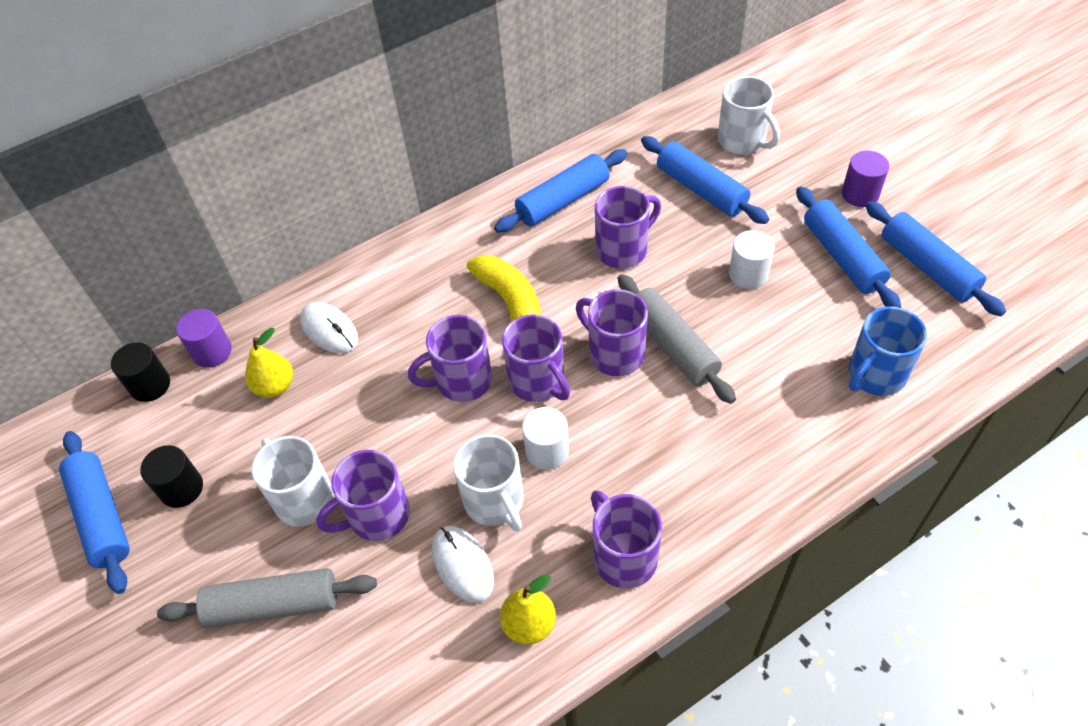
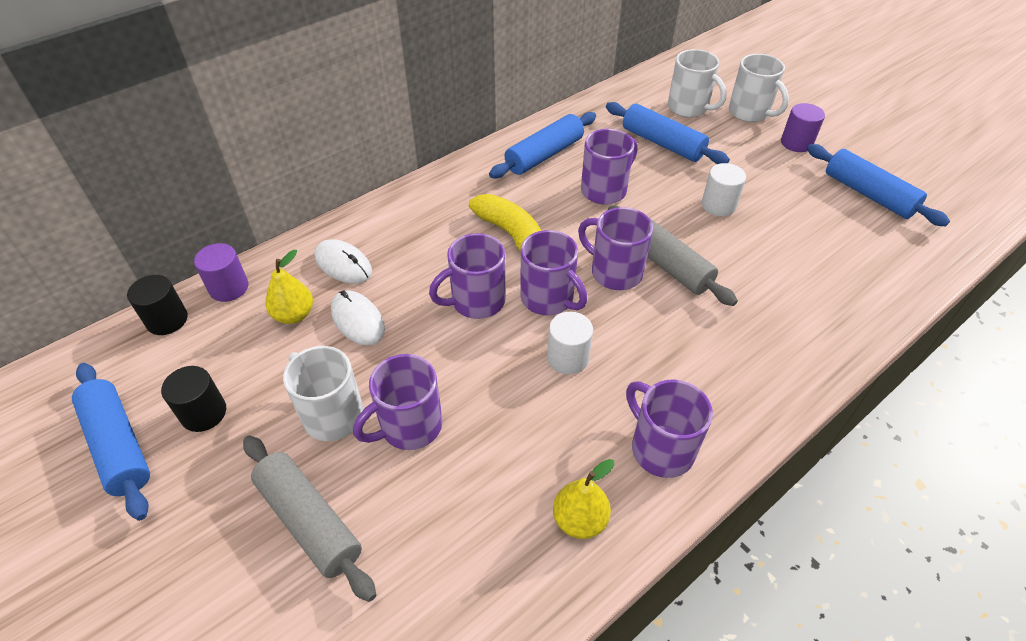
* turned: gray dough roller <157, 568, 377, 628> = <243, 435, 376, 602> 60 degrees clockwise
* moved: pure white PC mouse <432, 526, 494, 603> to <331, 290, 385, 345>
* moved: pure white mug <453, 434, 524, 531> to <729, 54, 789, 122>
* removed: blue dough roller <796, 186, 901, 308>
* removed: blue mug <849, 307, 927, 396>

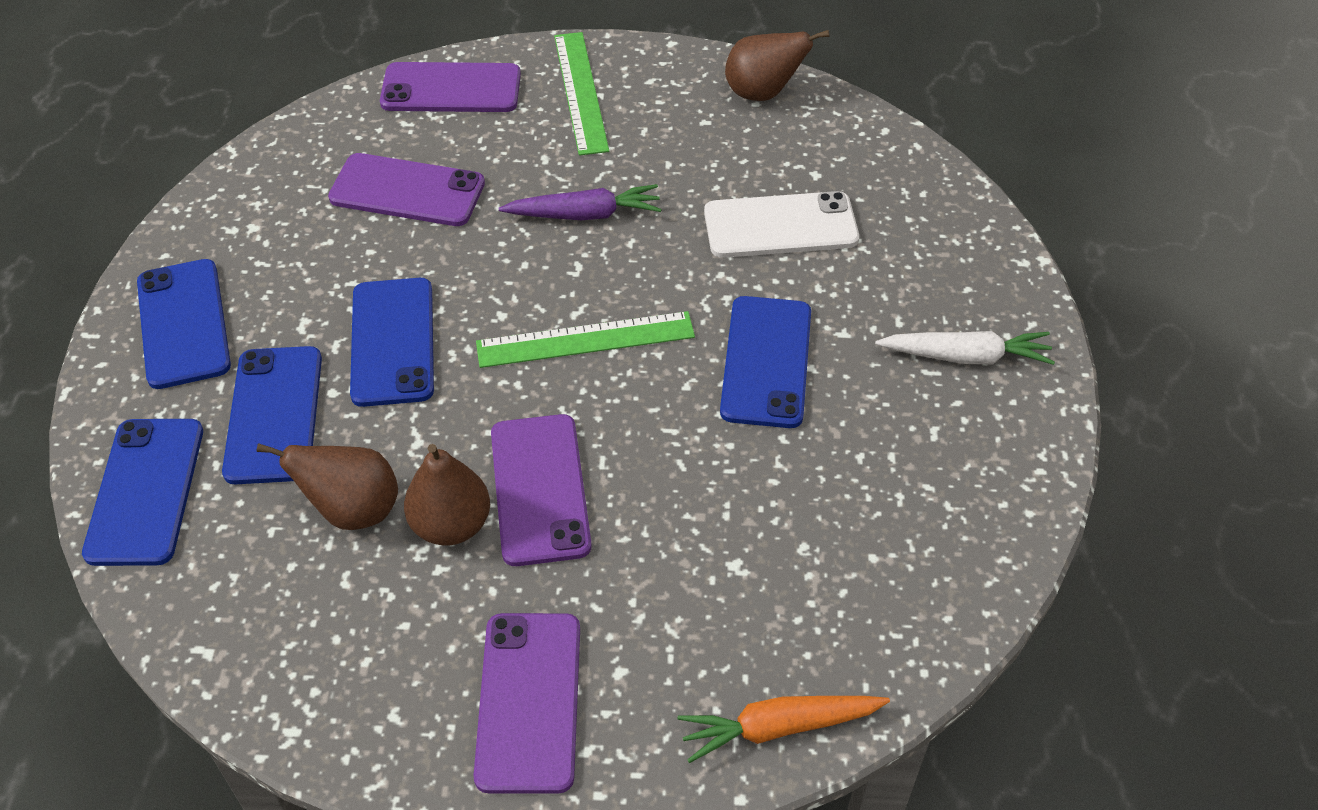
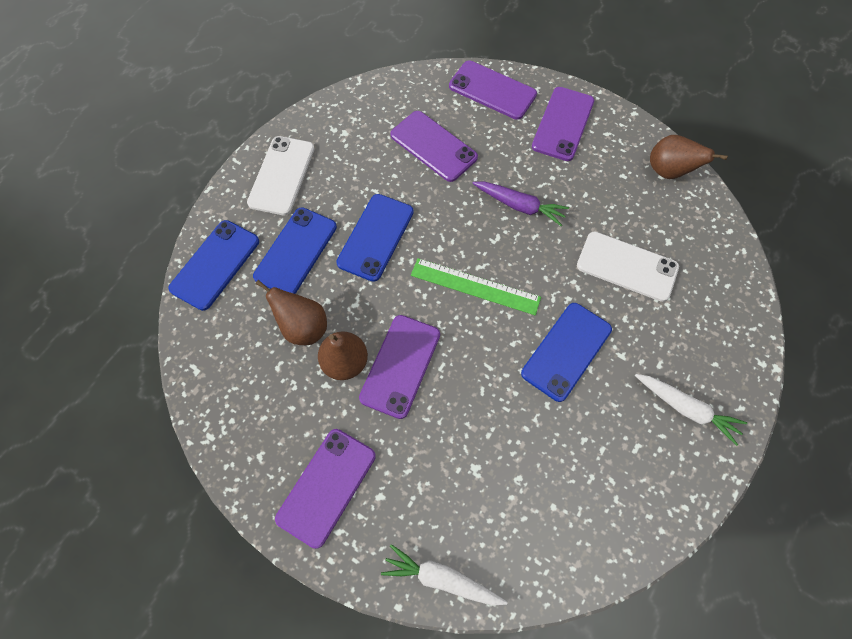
* recoloured: blue smartphone <137, 259, 231, 389> to pure white smartphone <247, 136, 315, 215>
* recoloured: orange-coloured root vegetable <678, 696, 890, 763> to pure white root vegetable <381, 544, 508, 606>
* replaced: emerald straightedge <554, 32, 609, 156> to purple smartphone <532, 87, 594, 161>

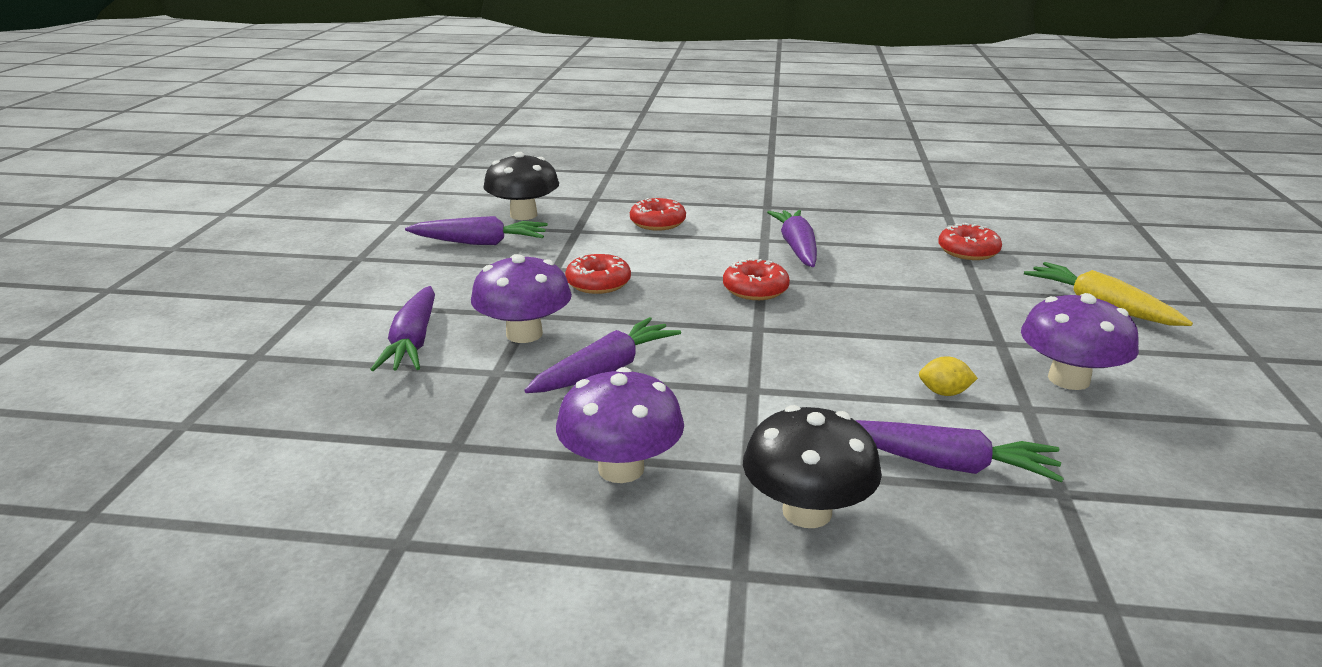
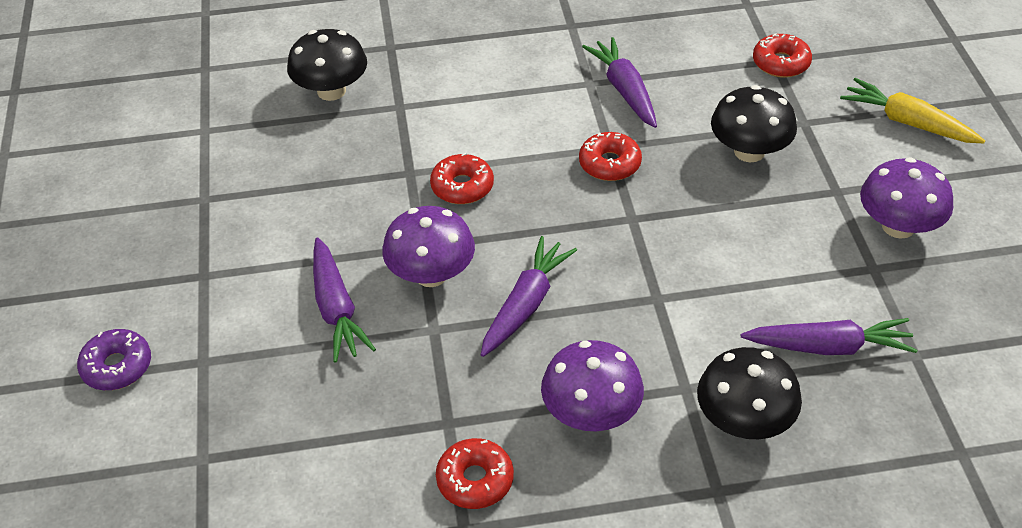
* added: purple glazed donut <77, 329, 151, 390>
* moved: scarlet glazed donut <630, 198, 686, 231> to <436, 438, 514, 509>
* added: ebony fungus <711, 85, 797, 162>
* removed: purple root vegetable <405, 216, 548, 245>
* removed: yellow citrus fruit <919, 356, 978, 396>

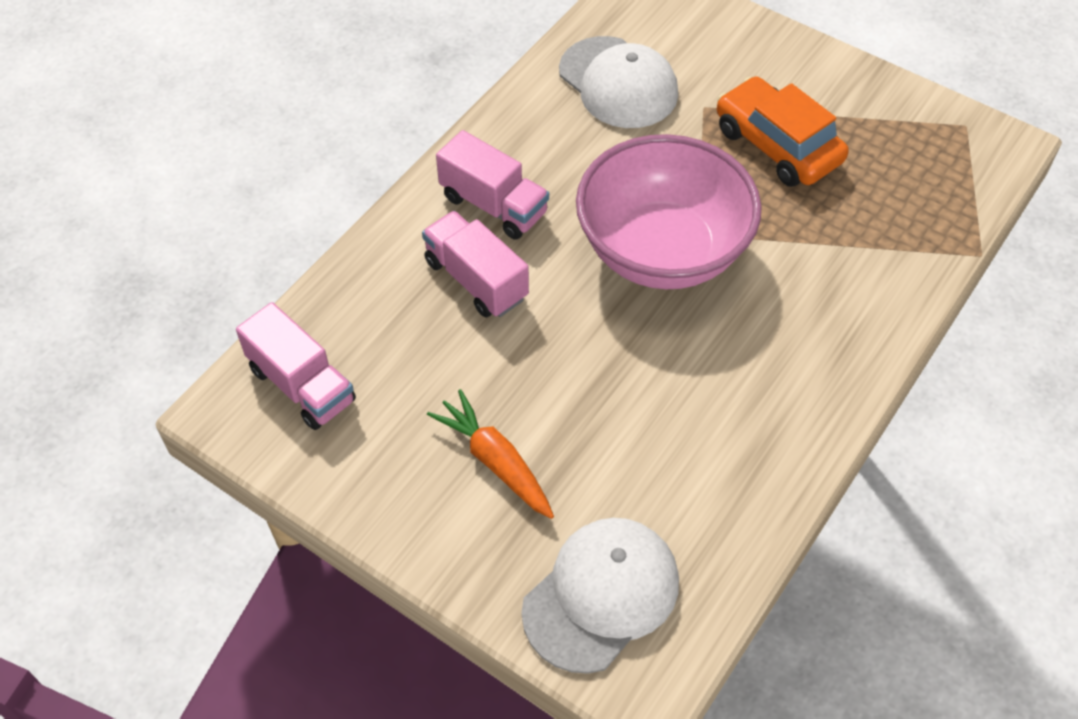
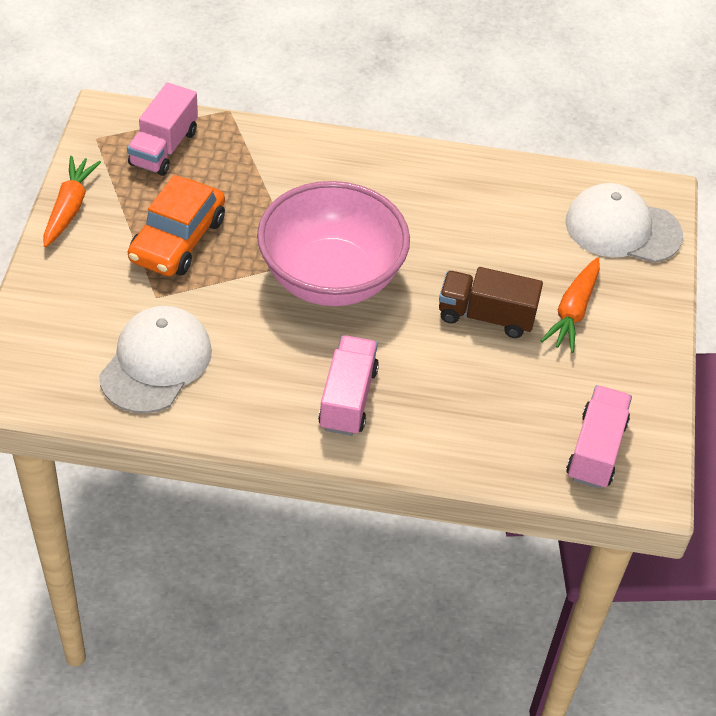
* added: orange-coloured root vegetable <43, 156, 101, 247>
* moved: pink truck <422, 211, 529, 318> to <127, 82, 198, 176>
* added: dark brown truck <439, 267, 543, 338>

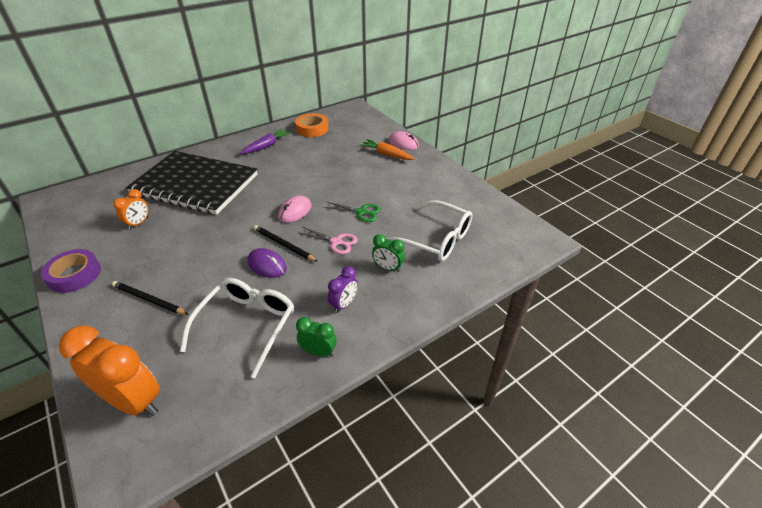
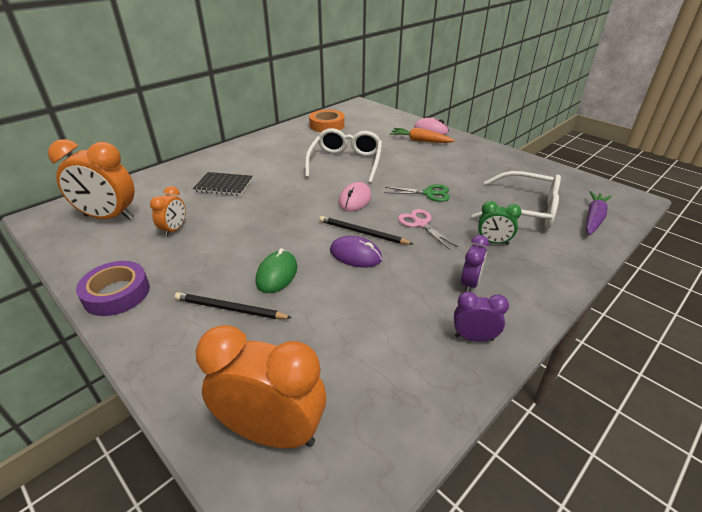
* added: orange-coloured clock <48, 139, 135, 220>
* resized: ebony notepad <126, 151, 257, 215> = <193, 172, 253, 196> x0.41
* added: emerald PC mouse <256, 248, 297, 293>
* moved: pure white glasses <180, 278, 294, 378> to <305, 128, 382, 183>
* turned: pink scissors <300, 227, 358, 254> = <398, 209, 458, 250> 135 degrees counterclockwise
* recoloured: emerald clock <296, 317, 337, 357> to purple clock <454, 292, 509, 342>
* moved: purple root vegetable <240, 129, 291, 154> to <586, 191, 612, 235>

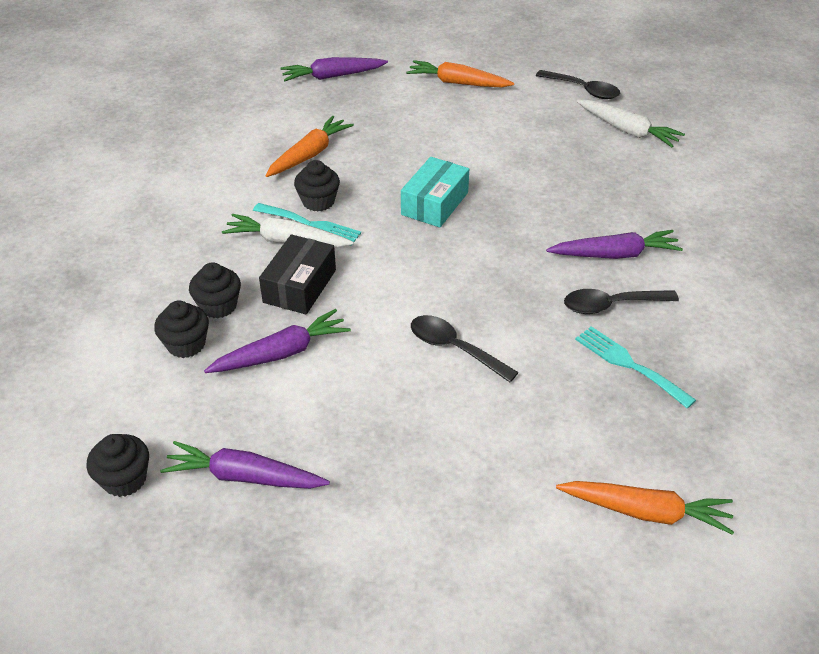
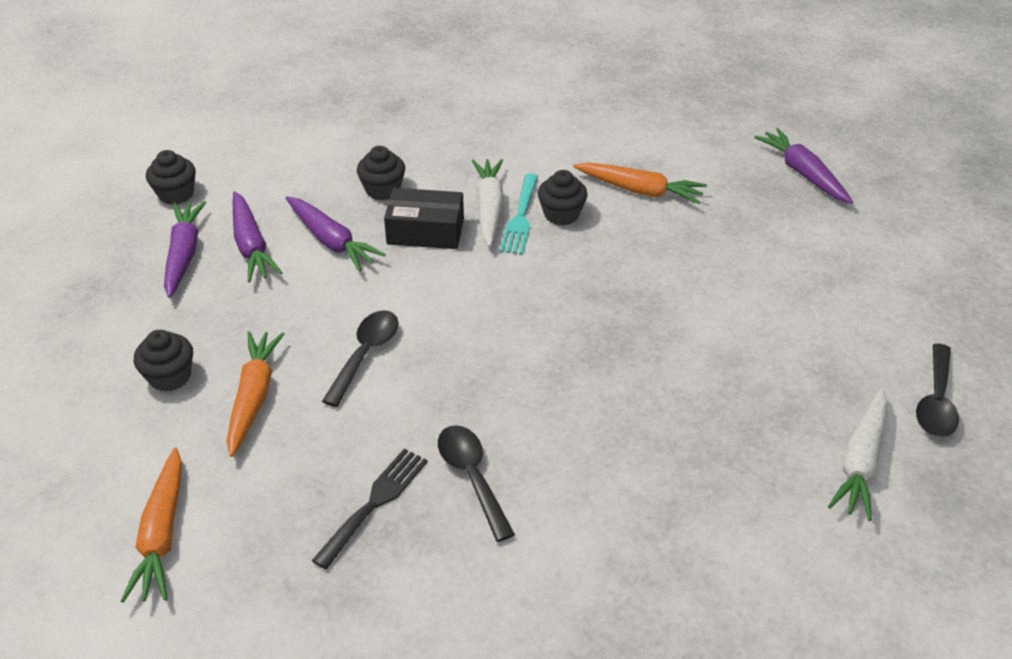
* moved: ebony fairy cake <154, 301, 209, 358> to <134, 330, 193, 392>
* moved: orange-coloured root vegetable <406, 60, 514, 87> to <227, 331, 285, 457>
* moved: purple root vegetable <546, 230, 683, 259> to <233, 191, 283, 282>
* recoloured: turquoise fork <575, 326, 696, 408> to ebony fork <312, 448, 428, 569>
* removed: turquoise parcel <401, 157, 469, 228>

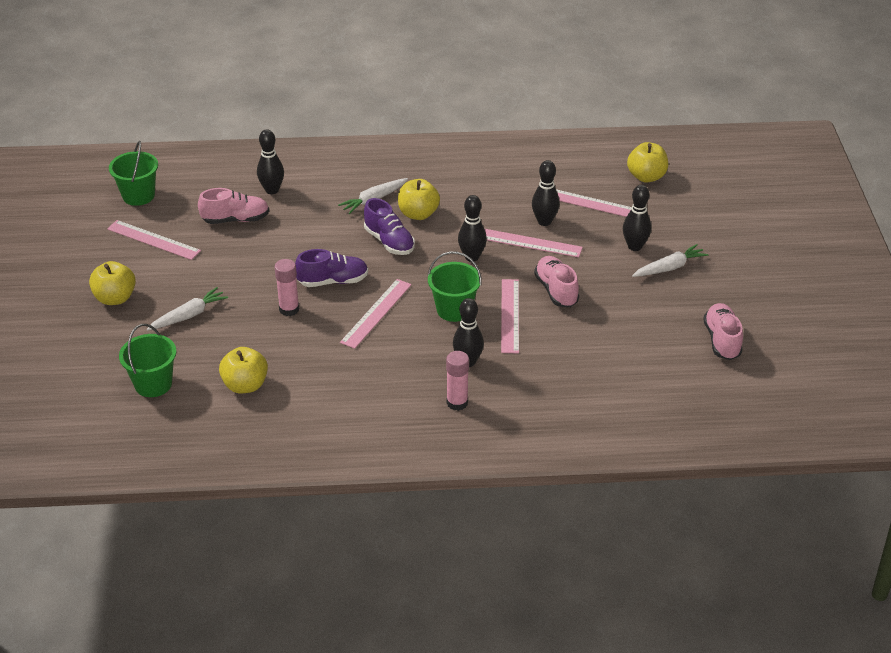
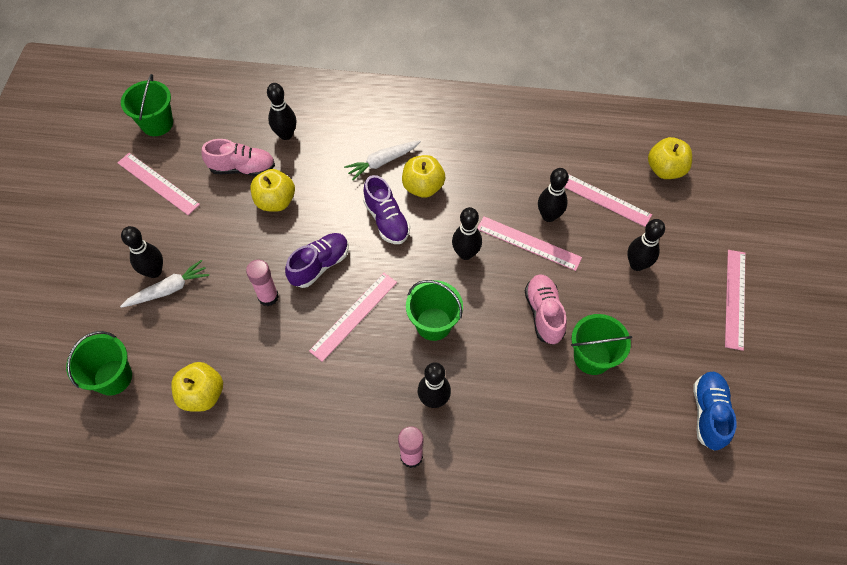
* added: ebony tenpin <121, 226, 163, 278>
* moved: yellow apple fruit <89, 261, 136, 305> to <250, 169, 295, 212>
* turned: purple shoe <295, 249, 368, 287> = <285, 233, 349, 288> 45 degrees counterclockwise
* added: emerald pail <571, 314, 632, 375>
* recoloured: pink shoe <703, 303, 743, 360> to blue shoe <693, 372, 737, 450>
* moved: pink straightedge <501, 279, 519, 353> to <725, 250, 745, 351>
* removed: pure white root vegetable <632, 244, 708, 277>

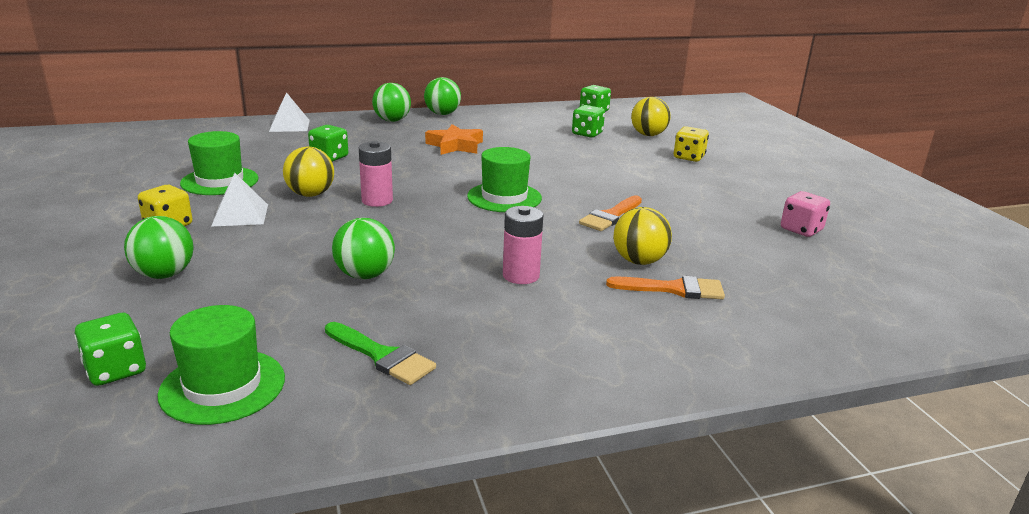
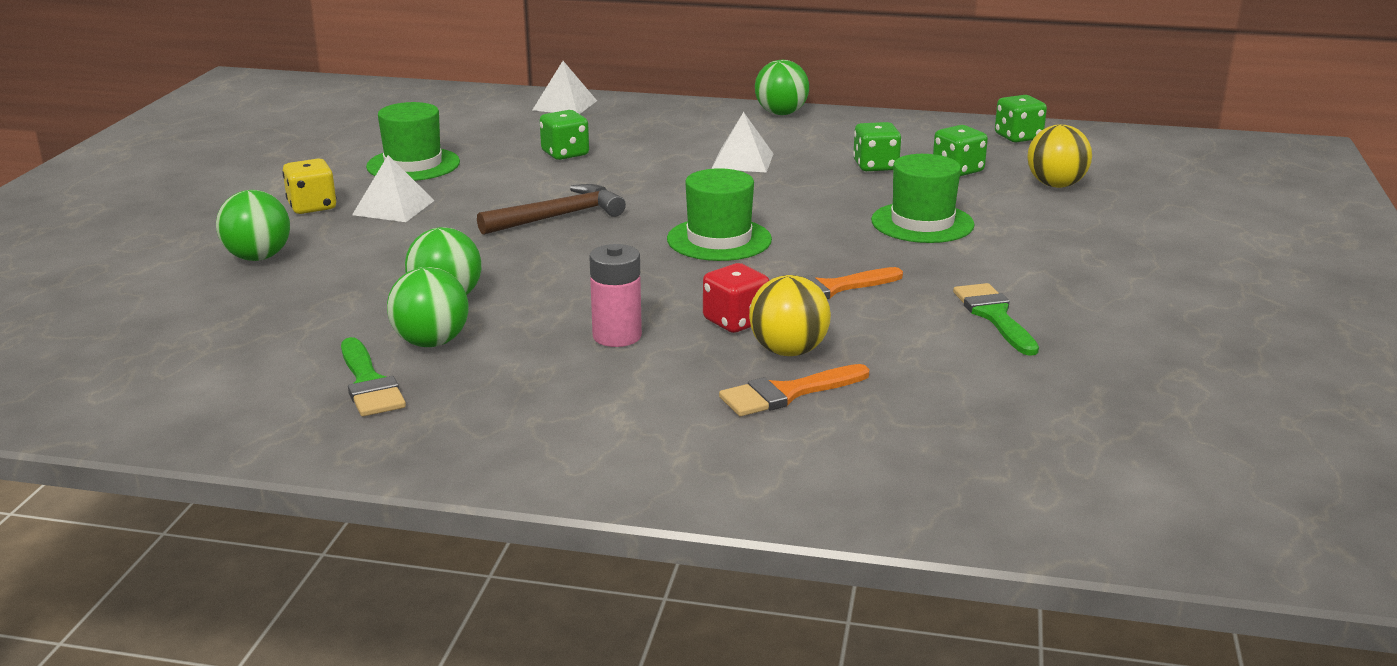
* moved: emerald play ball <372, 83, 411, 122> to <387, 267, 469, 347>
* replaced: pink AA battery <359, 141, 393, 207> to dark brown carpenter's hammer <477, 184, 626, 235>
* added: scarlet game die <703, 263, 769, 333>
* replaced: orange-coloured star <425, 124, 483, 155> to pure white solid pyramid <711, 112, 774, 173>
* turned: orange-coloured paint brush <606, 276, 725, 299> = <719, 364, 869, 416> 120 degrees clockwise
* moved: emerald game die <74, 313, 146, 386> to <853, 122, 901, 171>
* moved: emerald hat <157, 305, 285, 425> to <871, 154, 975, 243>
* added: emerald paint brush <953, 283, 1039, 356>
* removed: yellow play ball <283, 147, 334, 197>
* removed: yellow game die <674, 126, 709, 162>
* removed: pink game die <781, 191, 830, 237>

